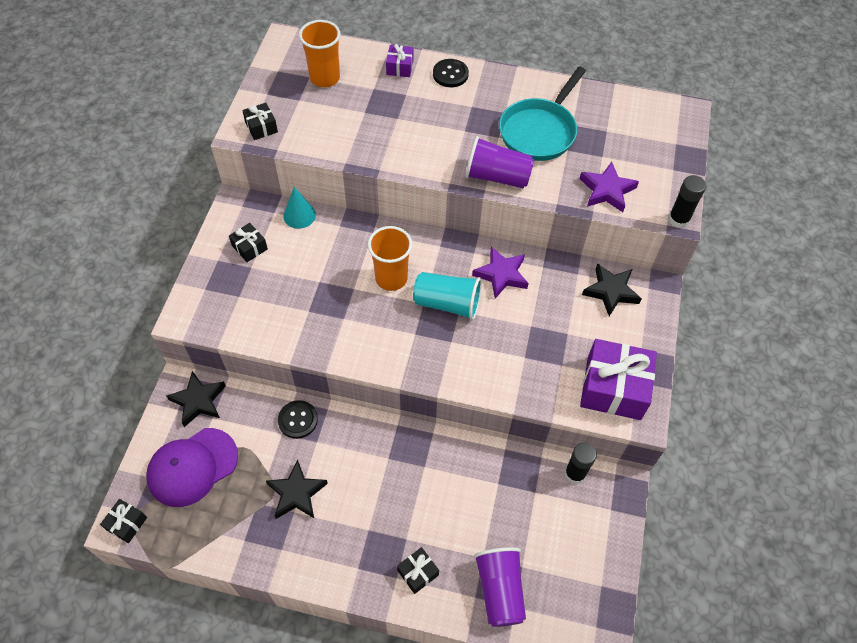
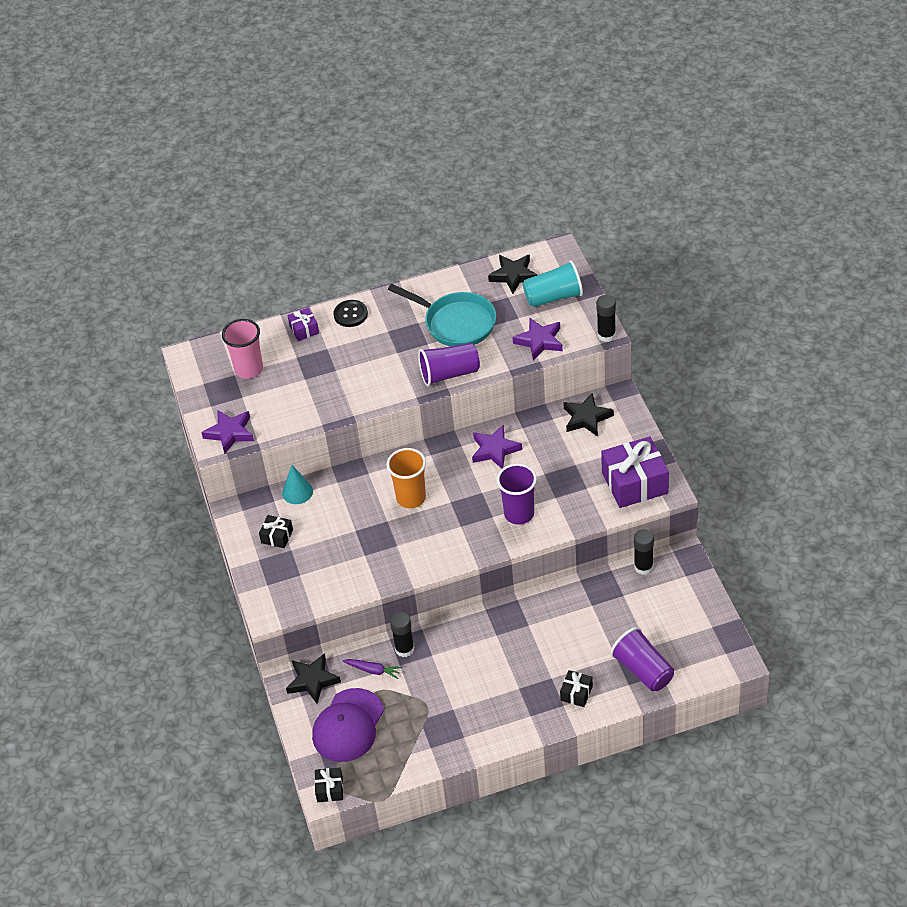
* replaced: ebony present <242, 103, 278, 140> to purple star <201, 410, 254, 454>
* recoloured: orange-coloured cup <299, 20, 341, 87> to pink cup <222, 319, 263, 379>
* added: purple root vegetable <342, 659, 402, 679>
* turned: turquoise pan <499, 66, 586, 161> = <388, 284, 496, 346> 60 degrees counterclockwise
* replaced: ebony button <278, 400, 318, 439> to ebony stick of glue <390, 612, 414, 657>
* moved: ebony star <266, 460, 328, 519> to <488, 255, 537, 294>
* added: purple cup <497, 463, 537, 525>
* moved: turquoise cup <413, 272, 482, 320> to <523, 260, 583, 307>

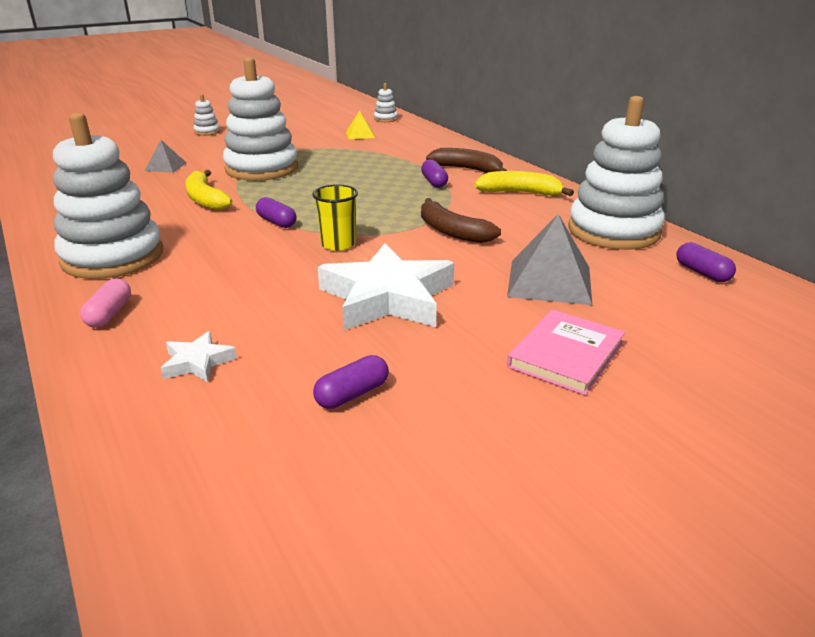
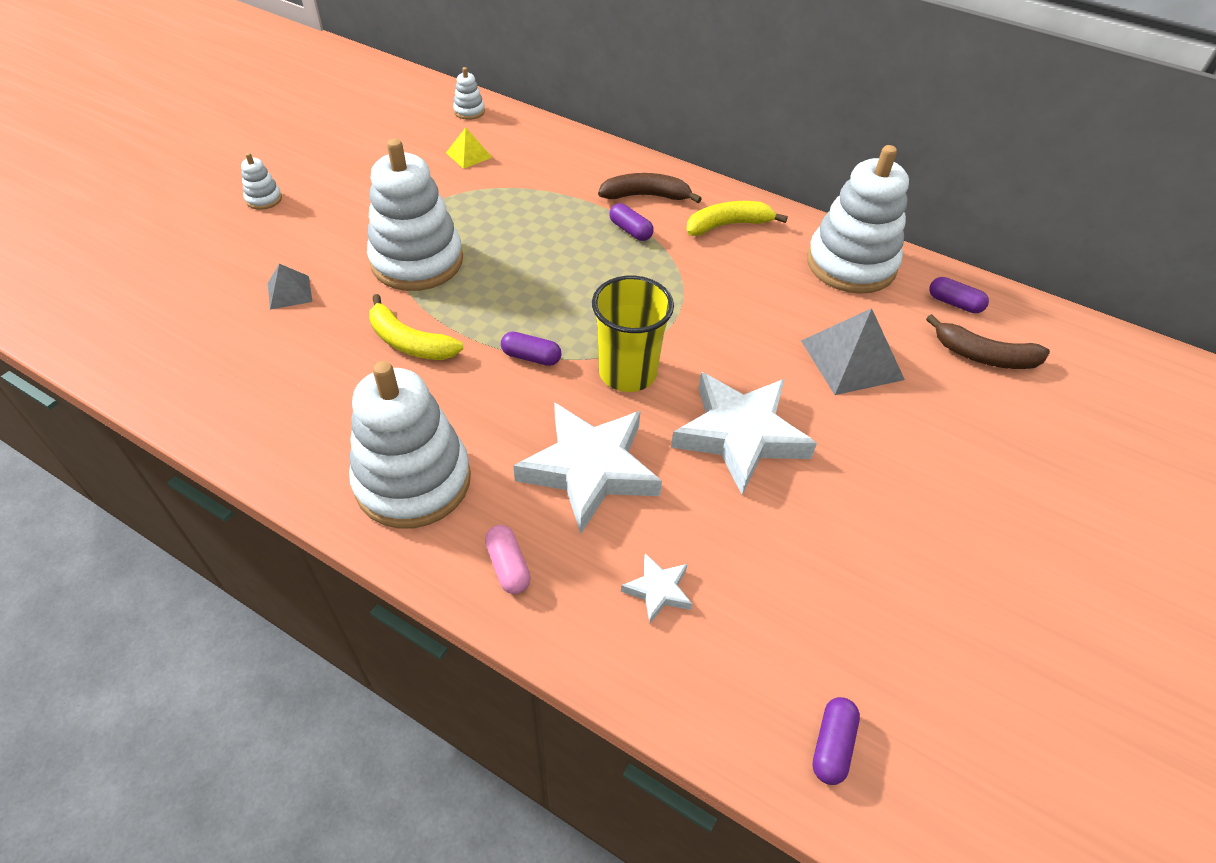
* added: pure white star <513, 402, 662, 534>
* resized: yellow cup <312, 184, 358, 251> = <592, 276, 674, 392> x1.57
* moved: purple pill <313, 355, 389, 409> to <812, 697, 860, 785>
* moved: dark brown toy banana <421, 198, 501, 243> to <926, 314, 1050, 369>
* removed: pink hardback <507, 309, 625, 396>

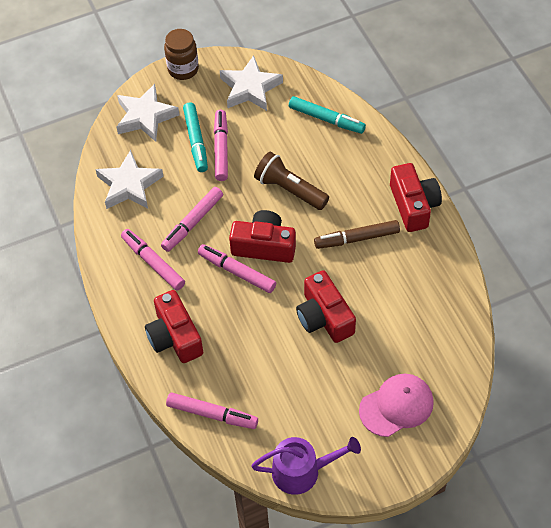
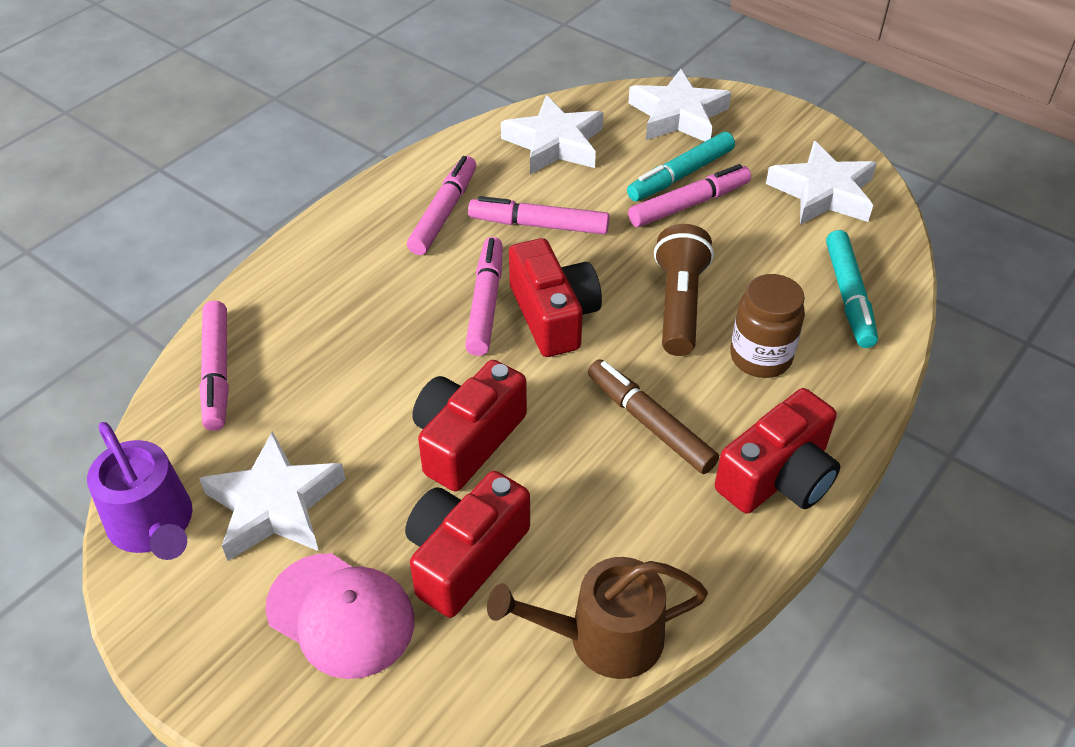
* added: pure white star <199, 431, 345, 561>
* moved: scarlet camera <145, 290, 203, 363> to <405, 471, 530, 618>
* added: dark brown watering pot <487, 557, 708, 679>
* moved: dark brown jar <164, 29, 199, 80> to <730, 274, 805, 378>

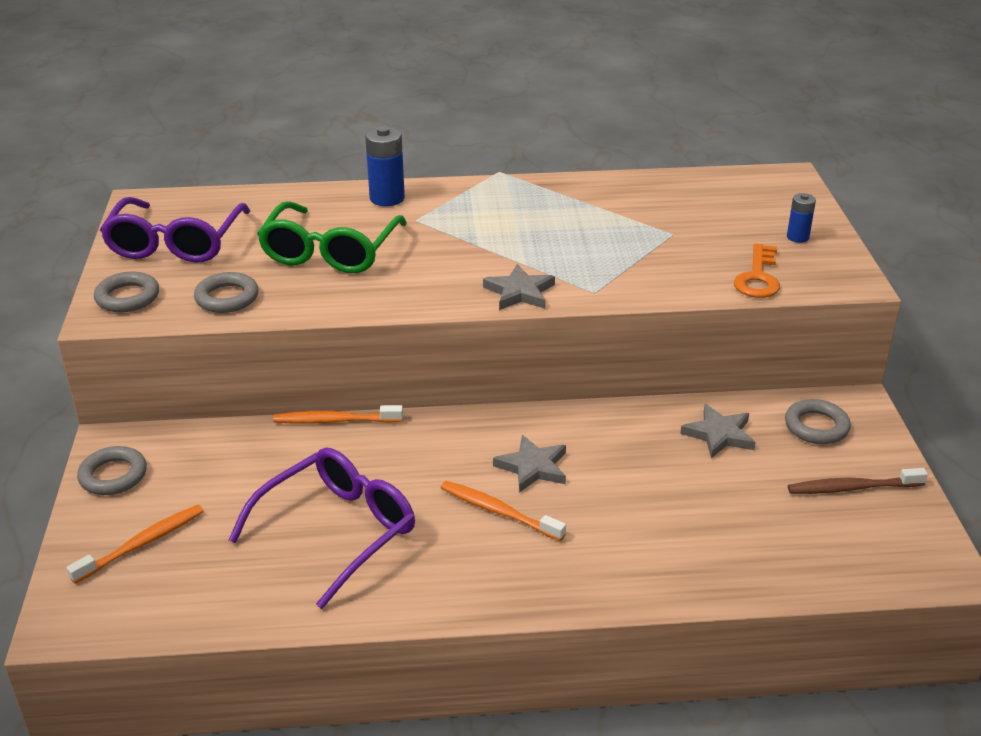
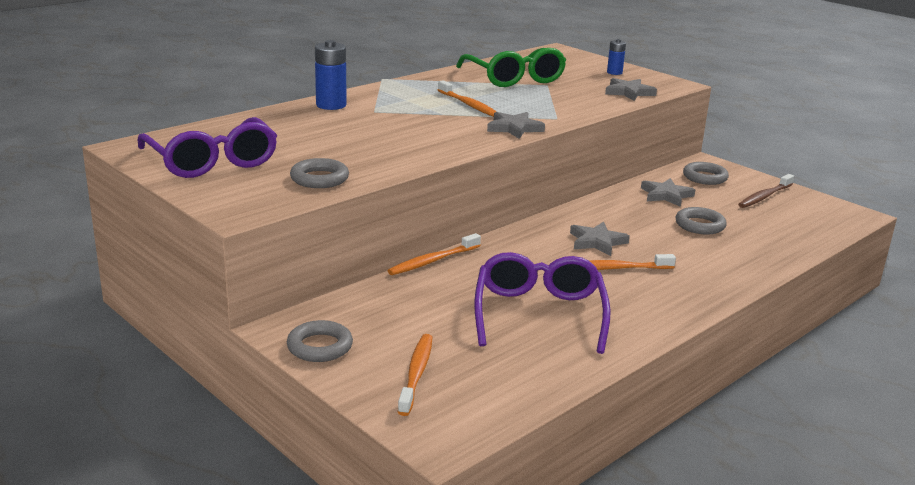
* added: orange-coloured tooth brush <438, 80, 497, 117>
* moved: emerald glasses <257, 201, 407, 273> to <456, 48, 566, 87>
* replaced: orange-coloured key <734, 244, 780, 298> to gray star <605, 78, 657, 101>
* moved: gray torus <94, 272, 159, 312> to <675, 207, 727, 234>

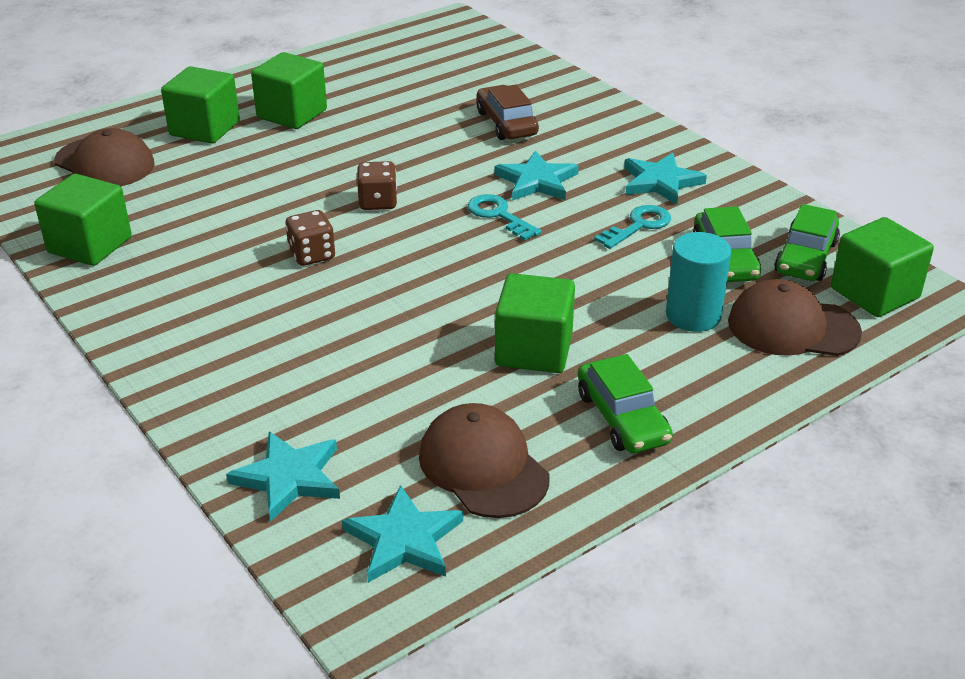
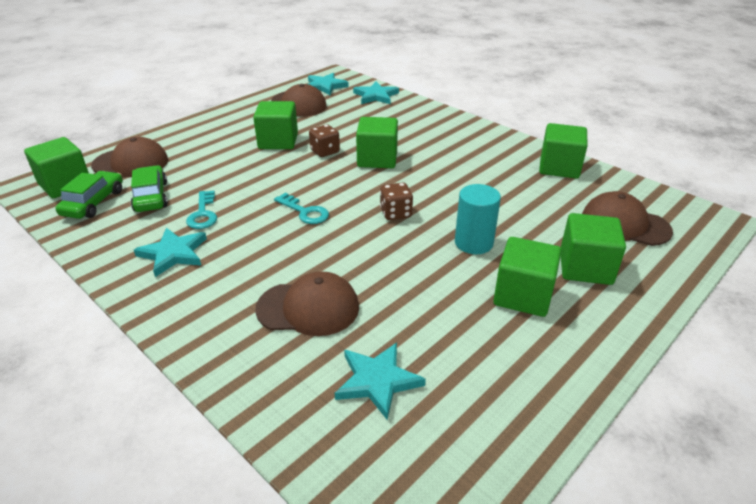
* turned: turquoise key <594, 205, 671, 249> = <186, 191, 217, 229> 45 degrees counterclockwise
* replaced: dark brown car <477, 85, 539, 140> to dark brown peaked cap <255, 271, 359, 336>
* moved: dark brown game die <285, 210, 335, 266> to <309, 124, 340, 157>
* moved: turquoise star <495, 150, 579, 201> to <335, 343, 426, 420>
* added: emerald cube <356, 117, 398, 168>
* moved: turquoise solid cylinder <666, 232, 731, 332> to <455, 184, 501, 254>
* removed: emerald car <578, 354, 673, 453>

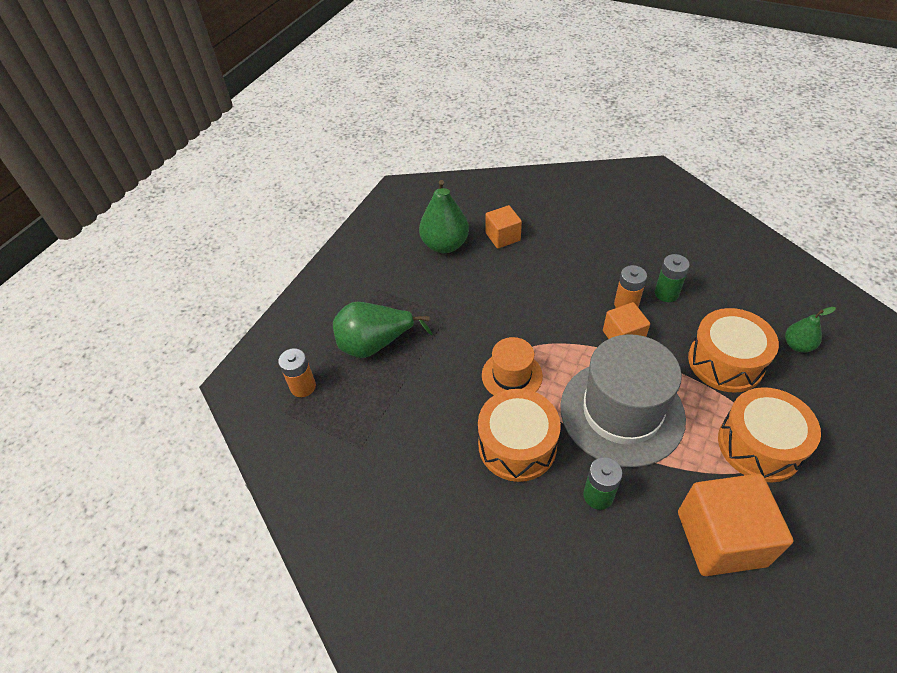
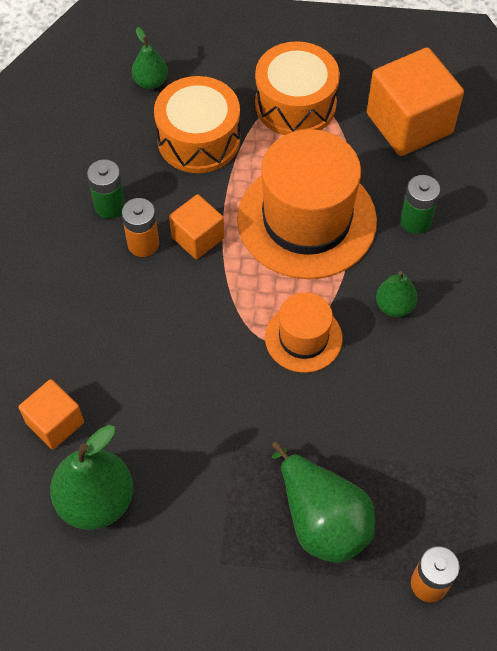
* recoloured: gray hat <560, 334, 686, 467> to orange-coloured hat <237, 129, 377, 279>
* replaced: orange-coloured toy drum <478, 389, 561, 482> to emerald toy pear <376, 271, 418, 317>

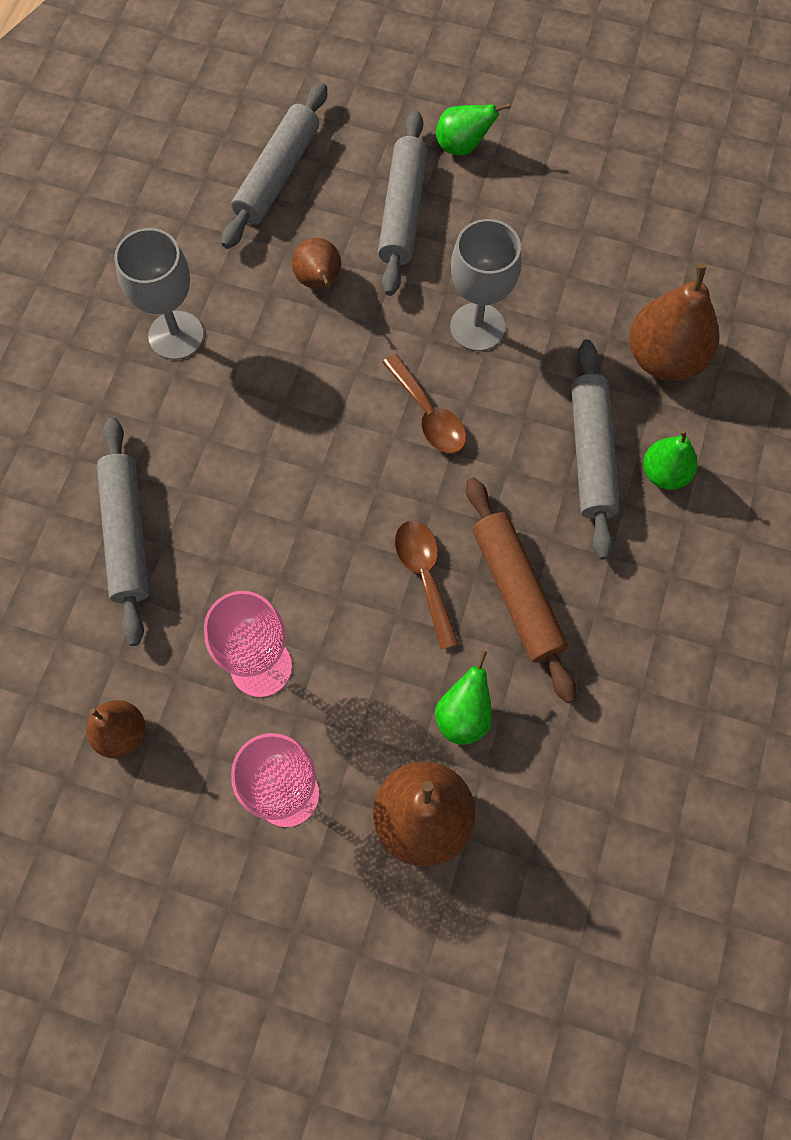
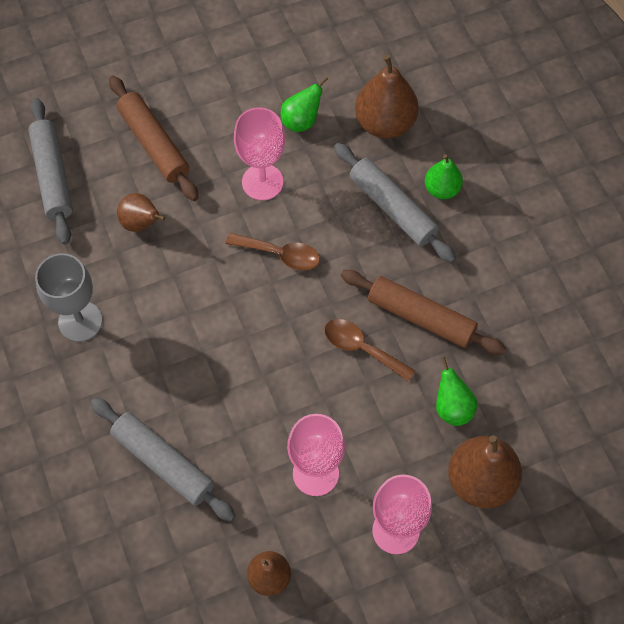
* recoloured: gray dough roller <378, 111, 428, 296> to dark brown dough roller <109, 75, 199, 201>
* recoloured: gray goblet <450, 219, 522, 351> to pink goblet <234, 108, 285, 200>
* moved: emerald toy pear <436, 103, 511, 156> to <281, 76, 328, 132>

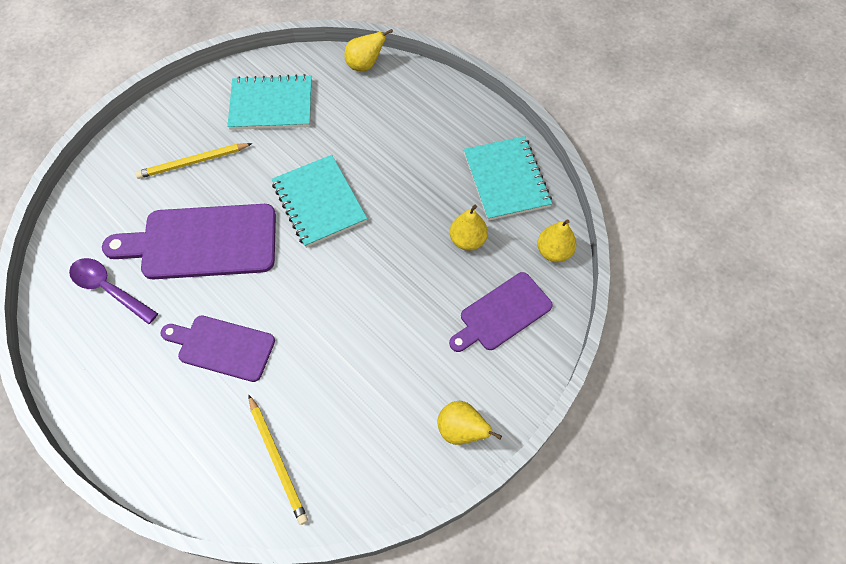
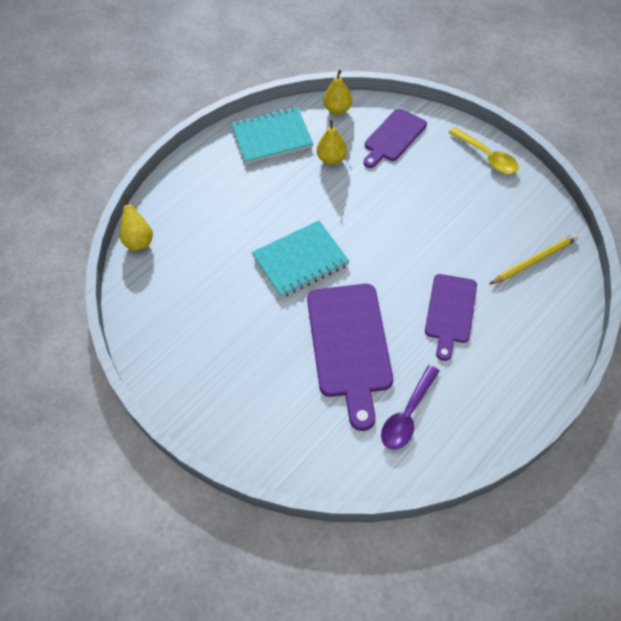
* turned: purple cutting board <449, 272, 553, 352> = <364, 108, 427, 168> 75 degrees clockwise
* replaced: yellow toy pear <437, 401, 502, 445> to yellow tablespoon <449, 127, 519, 174>
* removed: yellow wooden pencil <135, 143, 252, 179>
* removed: turquoise notepad <227, 74, 312, 130>

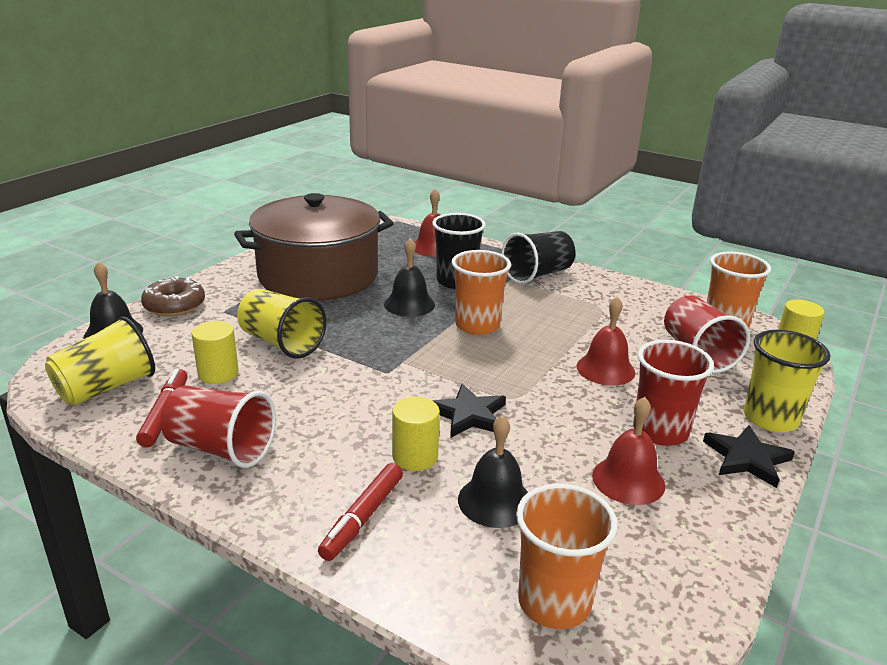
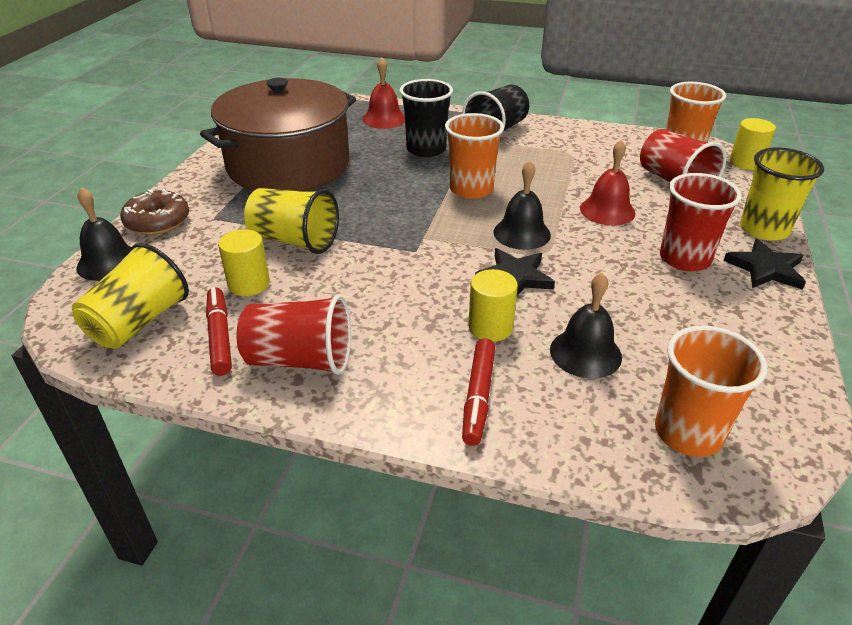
* moved: ebony bell <384, 238, 435, 317> to <493, 160, 551, 250>
* removed: scarlet bell <592, 397, 665, 505>

